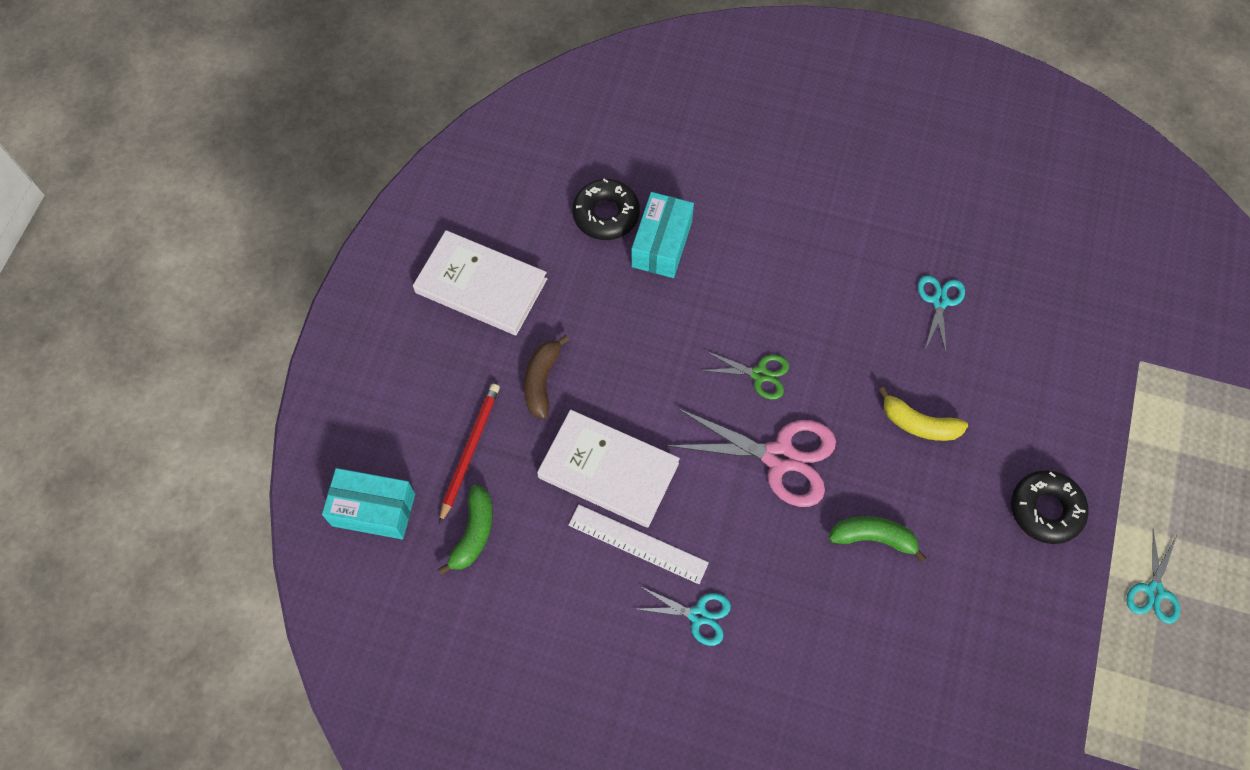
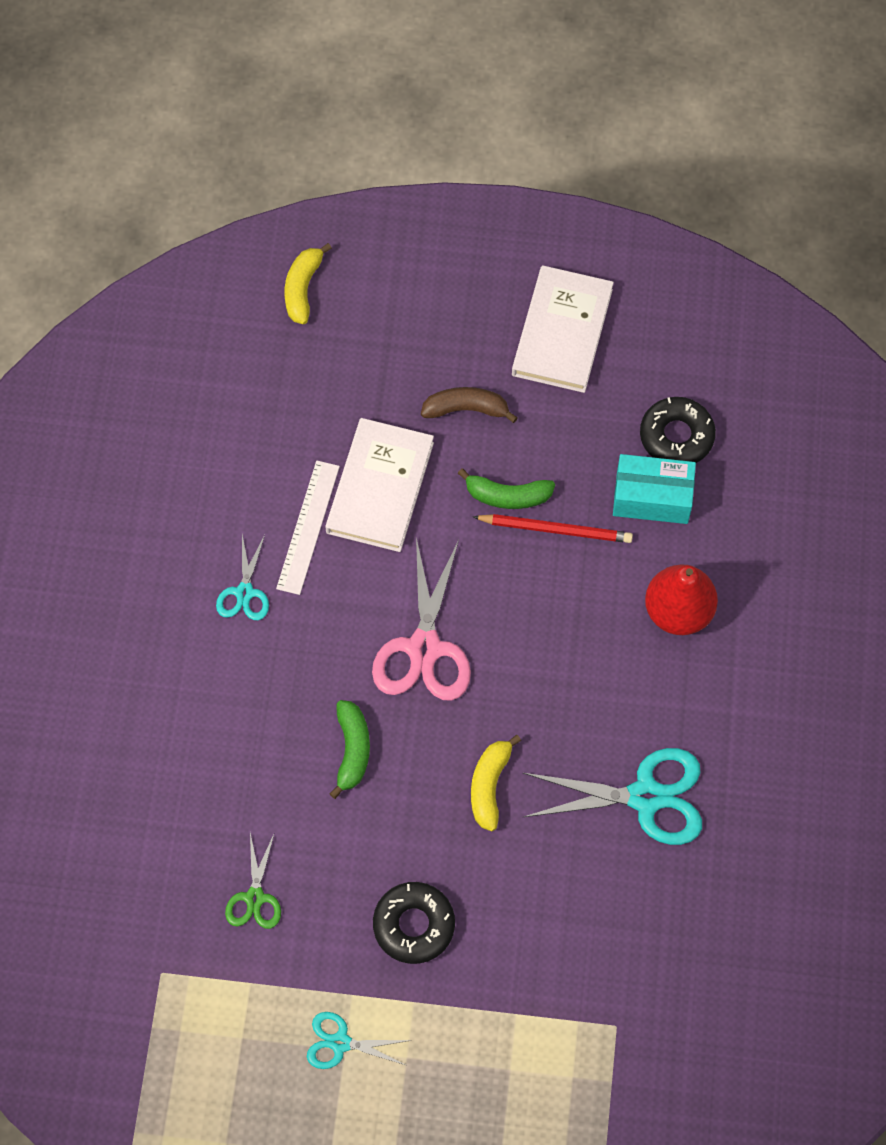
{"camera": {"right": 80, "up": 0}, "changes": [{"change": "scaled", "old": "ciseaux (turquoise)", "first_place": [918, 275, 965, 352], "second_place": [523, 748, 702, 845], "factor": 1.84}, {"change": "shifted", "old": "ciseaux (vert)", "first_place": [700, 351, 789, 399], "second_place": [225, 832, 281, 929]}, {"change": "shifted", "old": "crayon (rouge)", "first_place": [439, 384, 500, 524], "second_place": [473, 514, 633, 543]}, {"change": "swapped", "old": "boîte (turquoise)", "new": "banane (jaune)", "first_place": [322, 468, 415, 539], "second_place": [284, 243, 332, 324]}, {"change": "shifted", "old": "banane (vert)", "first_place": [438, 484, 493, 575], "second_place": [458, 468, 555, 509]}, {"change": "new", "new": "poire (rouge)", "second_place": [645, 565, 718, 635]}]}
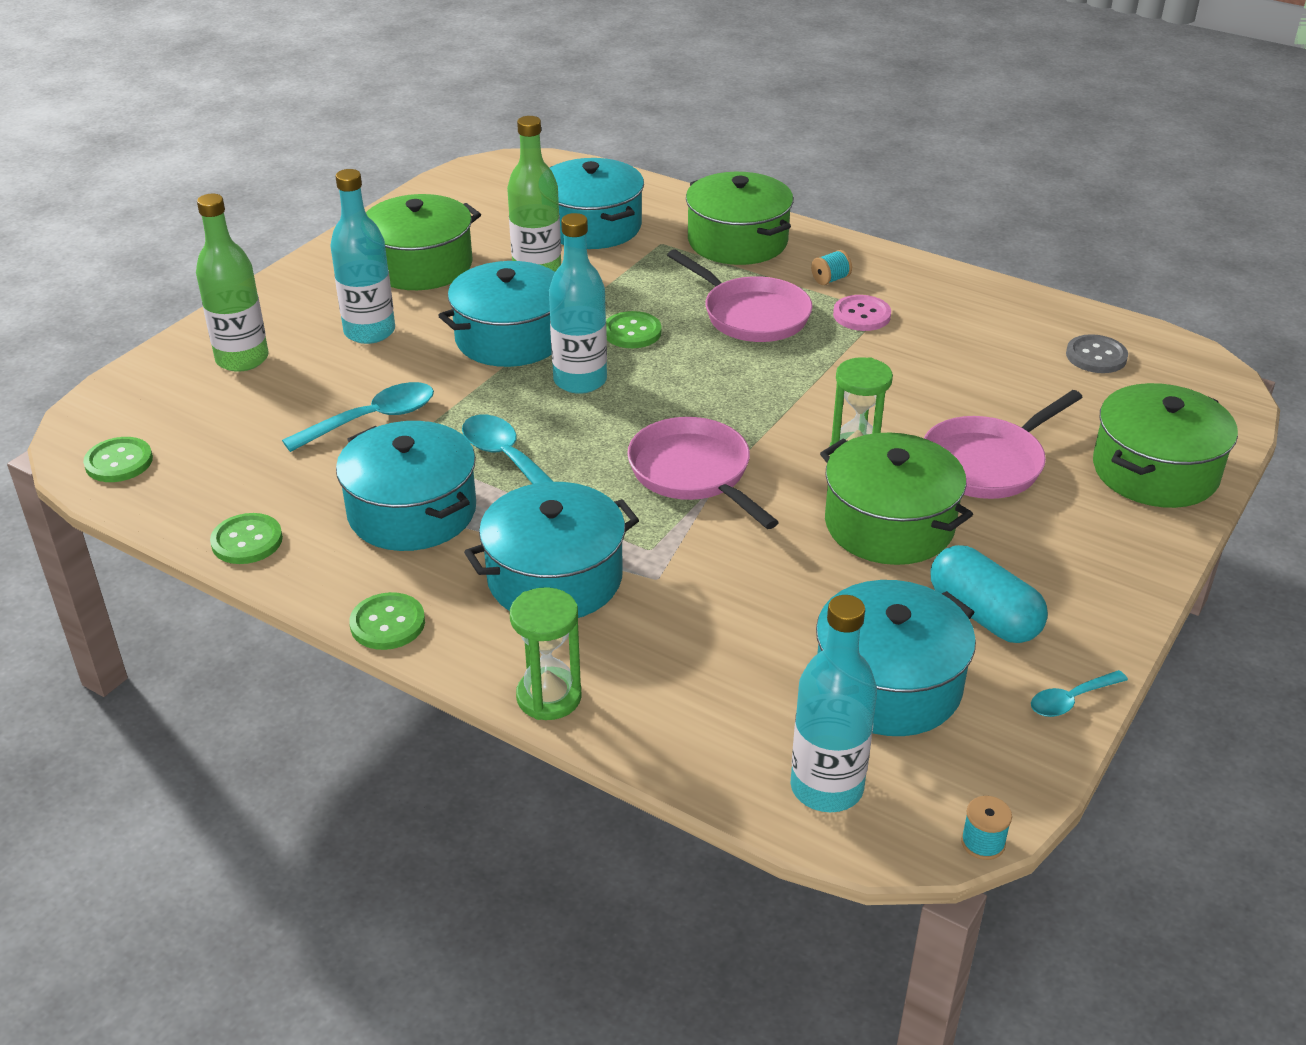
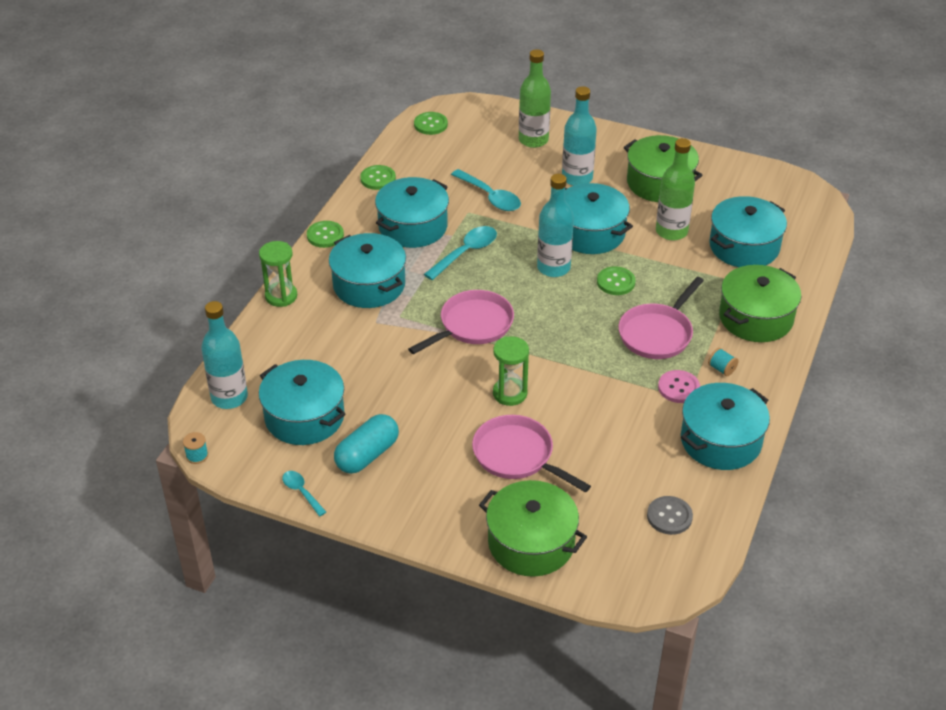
{"camera": {"right": 80, "up": 5}, "changes": [{"change": "gone", "old": "marmite (vert)", "first_place": [820, 432, 973, 565]}, {"change": "new", "new": "marmite (turquoise)", "second_place": [681, 383, 770, 470]}]}
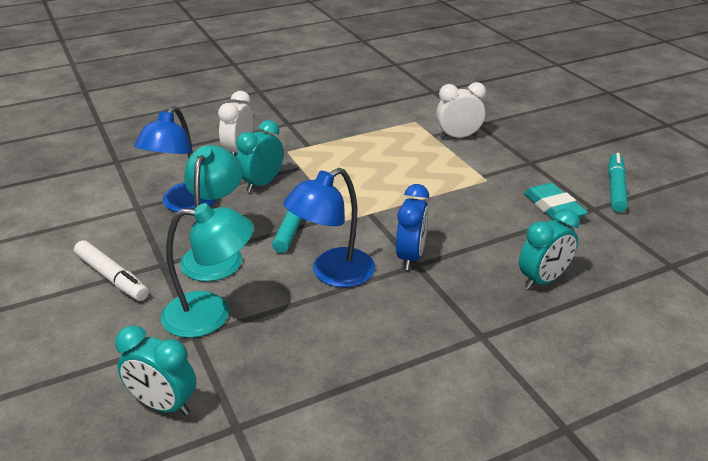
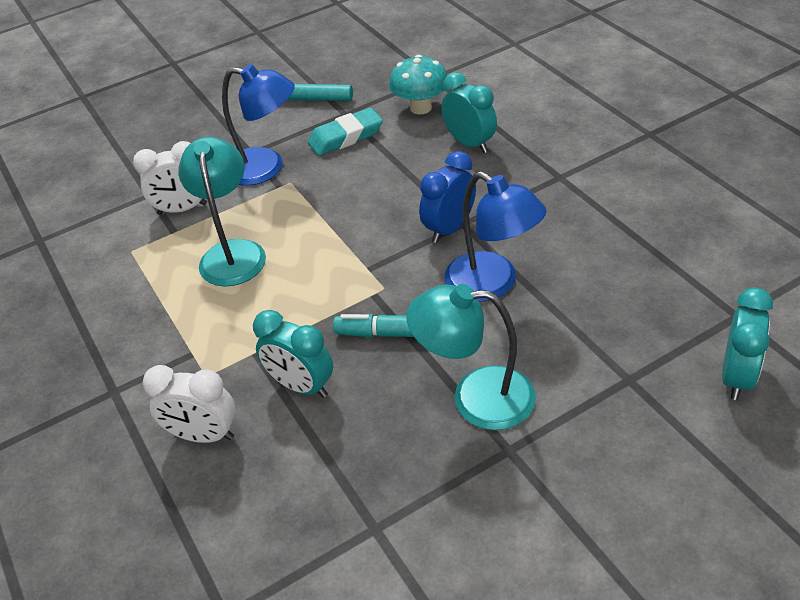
{"camera": {"right": -90, "up": 10}, "changes": [{"change": "rotated", "old": "réveil (blanc)", "first_place": [436, 82, 486, 139], "second_place": [133, 141, 207, 215], "degrees": -90}, {"change": "shifted", "old": "lampe (bleu)", "first_place": [134, 106, 217, 212], "second_place": [222, 64, 295, 186]}, {"change": "rotated", "old": "réveil (bleu)", "first_place": [396, 184, 429, 270], "second_place": [419, 151, 476, 243], "degrees": -60}, {"change": "shifted", "old": "lampe (turquoise)", "first_place": [161, 203, 254, 338], "second_place": [178, 137, 266, 287]}, {"change": "gone", "old": "feutre (blanc)", "first_place": [74, 240, 149, 301]}, {"change": "new", "new": "champignon (turquoise)", "second_place": [389, 55, 447, 115]}]}
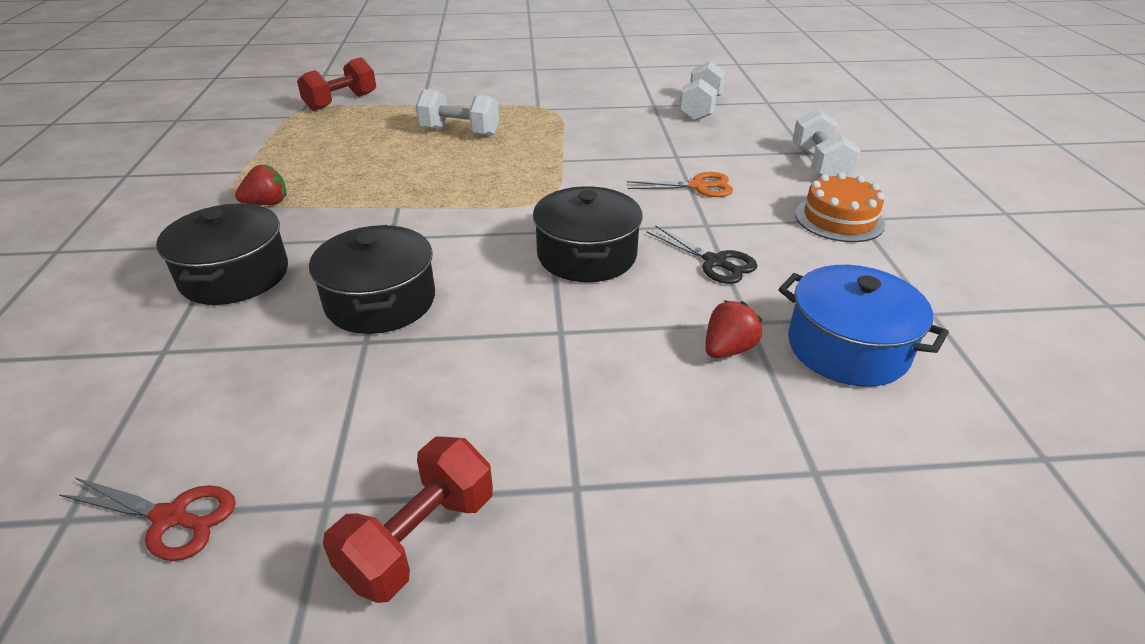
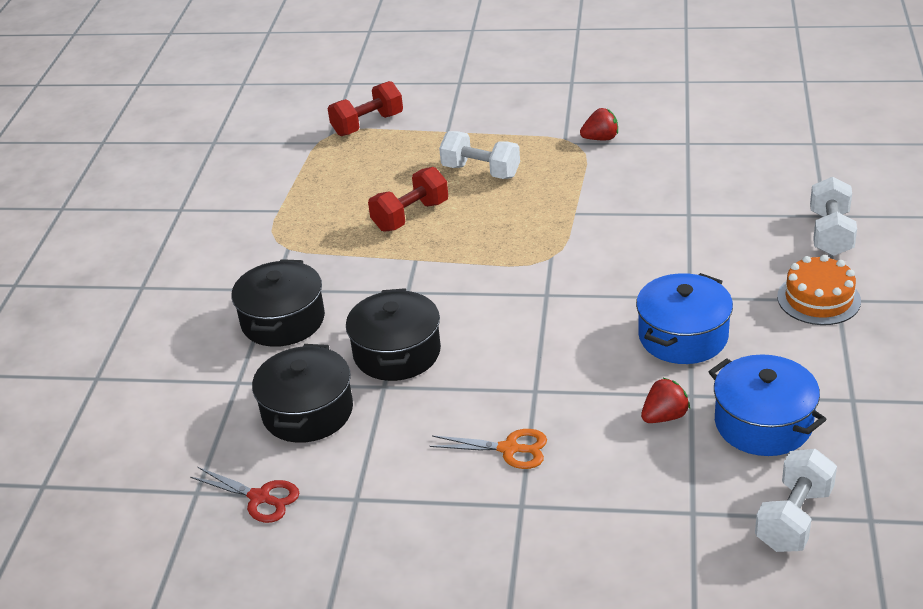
{"camera": {"right": 15, "up": 0}, "changes": [{"change": "shifted", "old": "haltère (blanc)", "first_place": [679, 61, 726, 121], "second_place": [755, 449, 837, 552]}, {"change": "shifted", "old": "fraise (rouge)", "first_place": [235, 165, 287, 205], "second_place": [580, 108, 618, 140]}, {"change": "shifted", "old": "ciseaux (orange)", "first_place": [627, 172, 733, 197], "second_place": [430, 429, 547, 469]}, {"change": "shifted", "old": "marmite (noir)", "first_place": [533, 186, 643, 282], "second_place": [252, 344, 353, 443]}, {"change": "swapped", "old": "ciseaux (noir)", "new": "marmite (bleu)", "first_place": [646, 225, 757, 284], "second_place": [636, 273, 733, 364]}, {"change": "shifted", "old": "haltère (rouge)", "first_place": [323, 437, 493, 603], "second_place": [368, 167, 448, 232]}]}
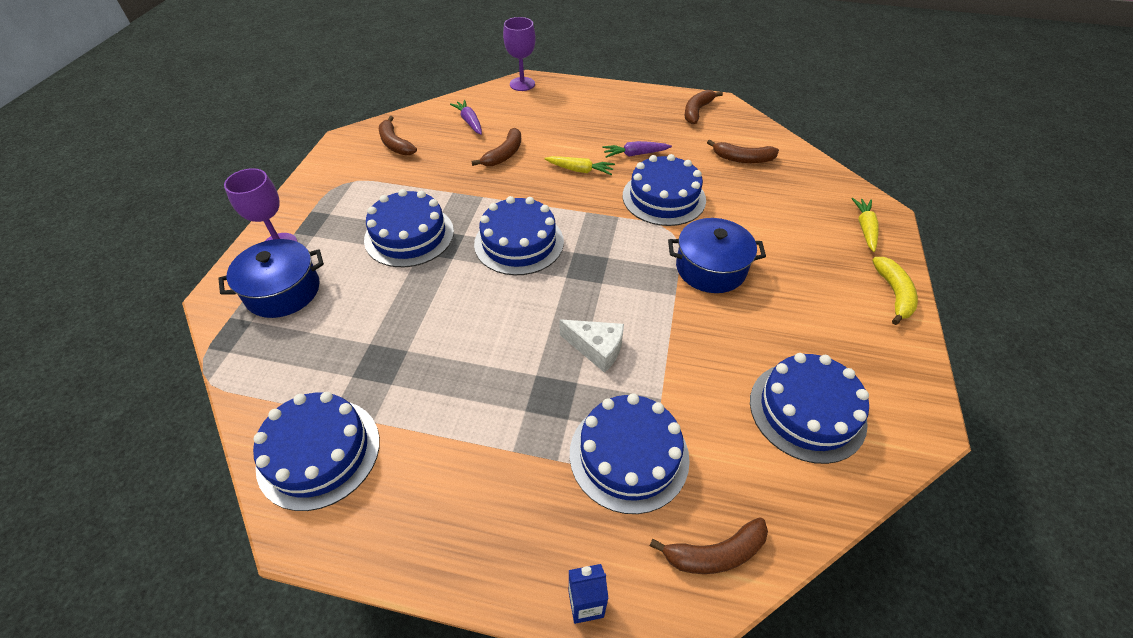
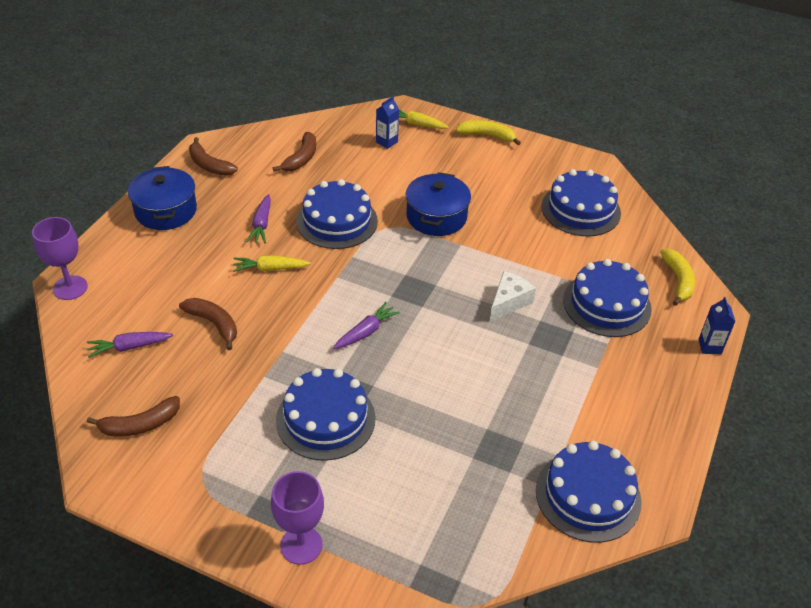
{"camera": {"right": -80, "up": -5}, "changes": [{"change": "rotated", "old": "carotte (jaune)", "first_place": [544, 156, 615, 175], "second_place": [233, 255, 311, 272], "degrees": -120}, {"change": "swapped", "old": "gâteau (bleu)", "new": "carotte (violet)", "first_place": [474, 196, 564, 275], "second_place": [333, 302, 400, 349]}, {"change": "shifted", "old": "marmite (bleu)", "first_place": [218, 239, 324, 318], "second_place": [128, 166, 197, 230]}, {"change": "repainted", "old": "banane (marron)", "new": "banane (jaune)", "first_place": [650, 517, 768, 574], "second_place": [660, 249, 695, 306]}, {"change": "new", "new": "brique de lait (bleu)", "second_place": [376, 96, 399, 149]}]}
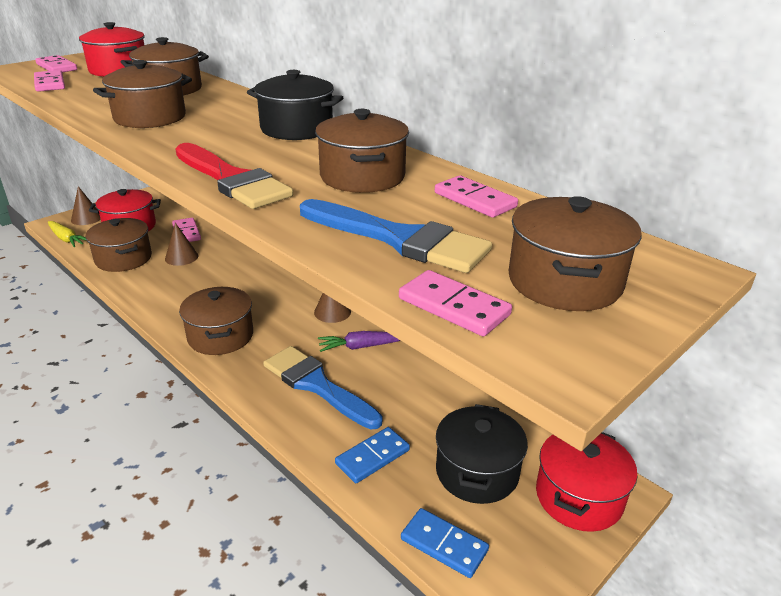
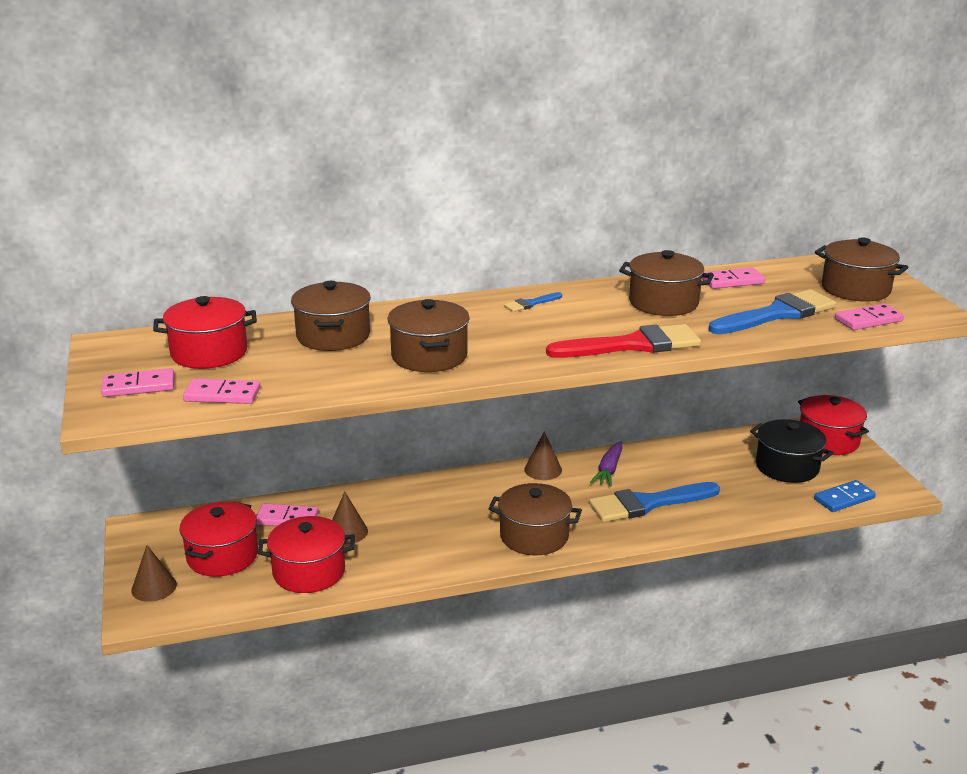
{"camera": {"right": -60, "up": -5}, "changes": [{"change": "swapped", "old": "marmite (noir)", "new": "pinceau (bleu)", "first_place": [247, 70, 344, 140], "second_place": [504, 292, 562, 312]}, {"change": "repainted", "old": "marmite (marron)", "new": "marmite (rouge)", "first_place": [86, 218, 152, 272], "second_place": [258, 516, 355, 593]}, {"change": "gone", "old": "carotte (jaune)", "first_place": [48, 221, 87, 247]}, {"change": "gone", "old": "domino (bleu)", "first_place": [335, 427, 410, 483]}]}
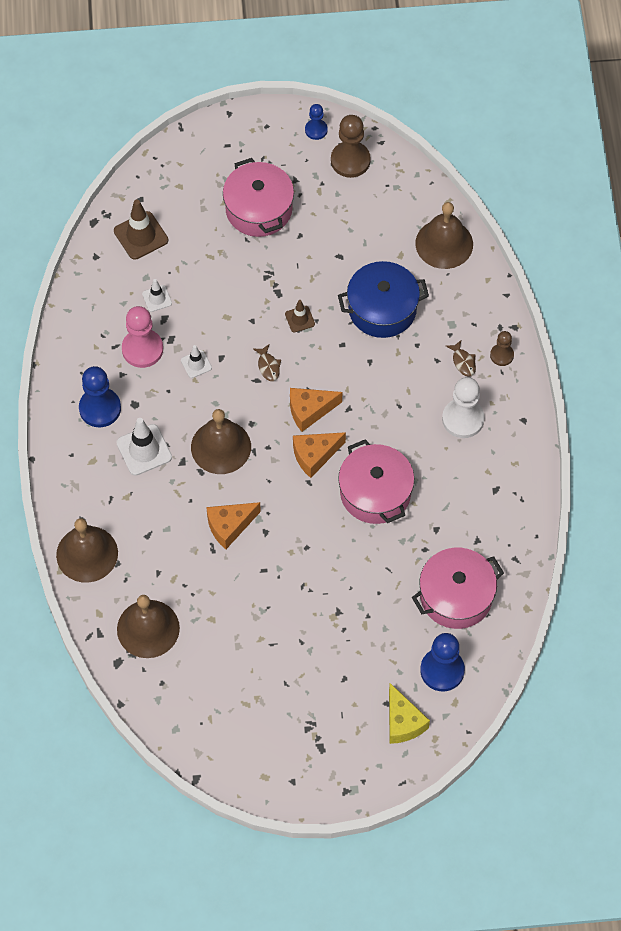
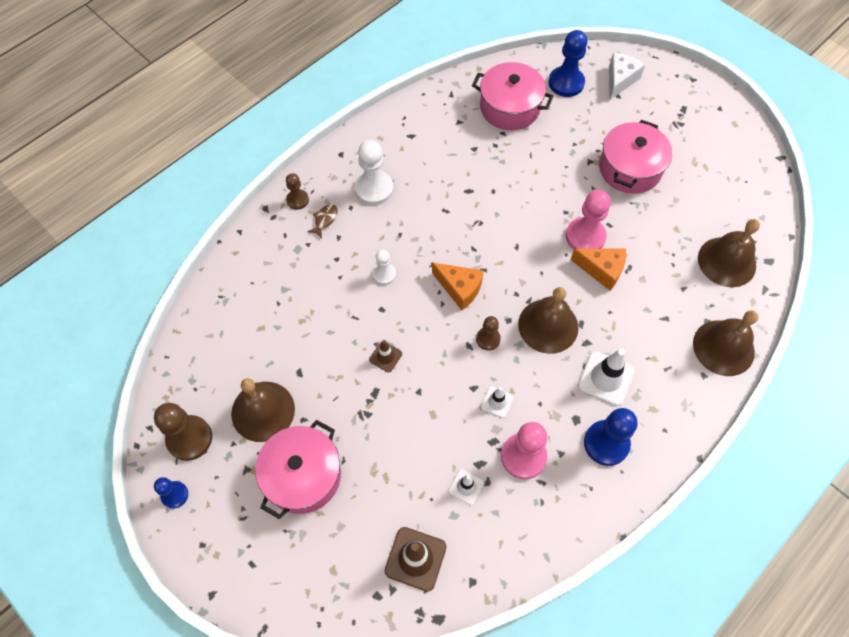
{"camera": {"right": -130, "up": 0}, "changes": [{"change": "shifted", "old": "cloche (marron)", "first_place": [415, 202, 473, 269], "second_place": [231, 378, 295, 442]}, {"change": "gone", "old": "marmite (bleu)", "first_place": [338, 261, 429, 338]}, {"change": "gone", "old": "poisson (marron)", "first_place": [253, 344, 281, 381]}, {"change": "gone", "old": "fromage (orange)", "first_place": [293, 432, 346, 478]}, {"change": "shifted", "old": "marmite (rose)", "first_place": [338, 439, 414, 524], "second_place": [599, 120, 672, 194]}, {"change": "repainted", "old": "fromage (jaune)", "new": "fromage (blanc)", "first_place": [389, 683, 430, 744], "second_place": [609, 52, 646, 100]}, {"change": "new", "new": "pion (rose)", "second_place": [566, 190, 611, 249]}, {"change": "new", "new": "pion (blanc)", "second_place": [373, 250, 396, 285]}, {"change": "new", "new": "pion (marron)", "second_place": [476, 316, 501, 350]}]}
